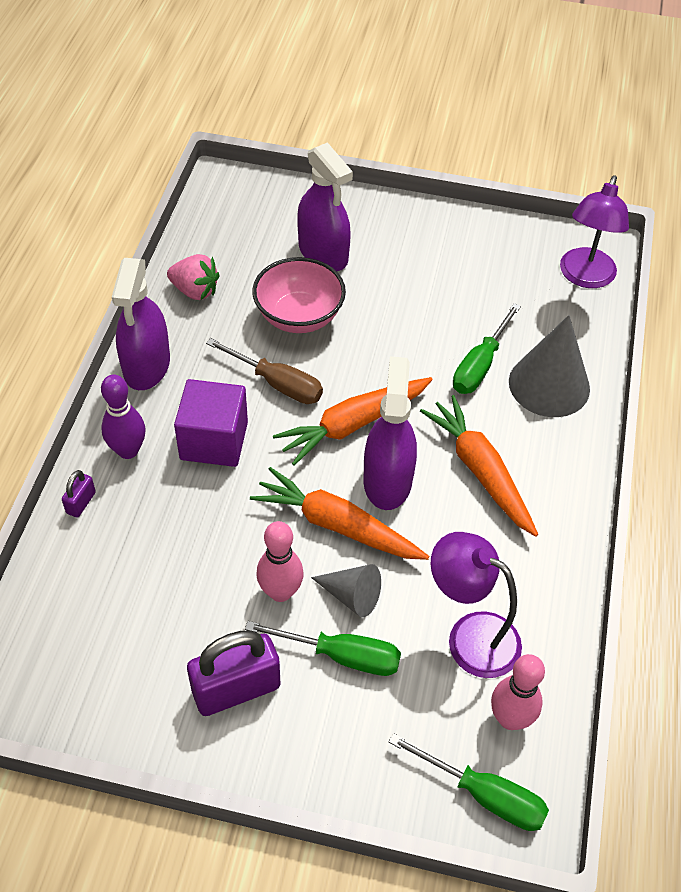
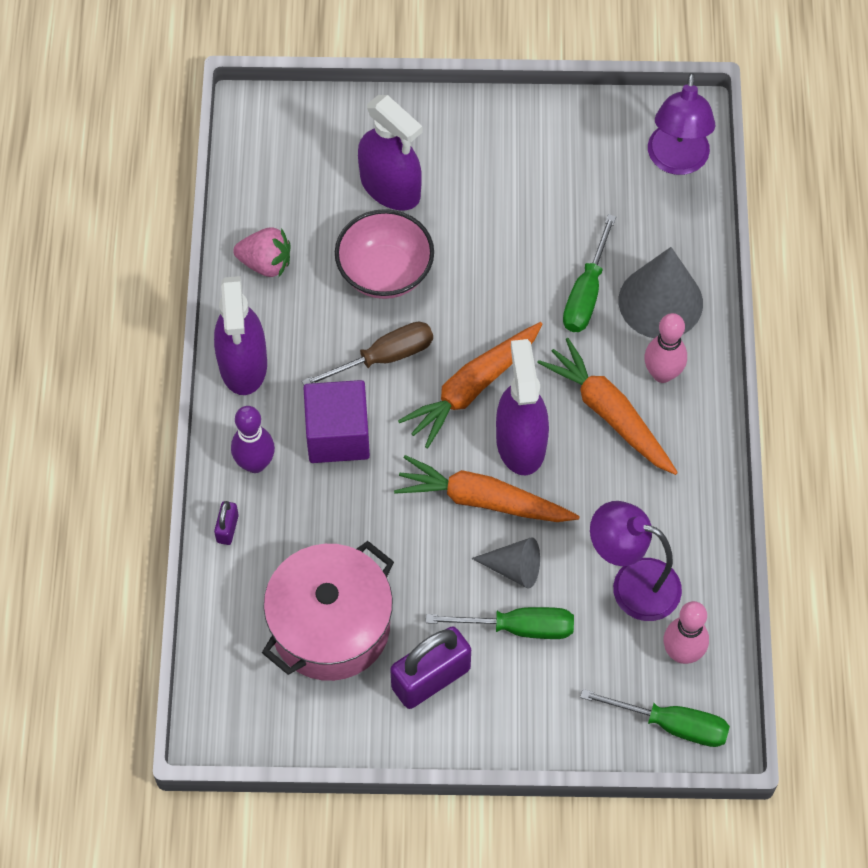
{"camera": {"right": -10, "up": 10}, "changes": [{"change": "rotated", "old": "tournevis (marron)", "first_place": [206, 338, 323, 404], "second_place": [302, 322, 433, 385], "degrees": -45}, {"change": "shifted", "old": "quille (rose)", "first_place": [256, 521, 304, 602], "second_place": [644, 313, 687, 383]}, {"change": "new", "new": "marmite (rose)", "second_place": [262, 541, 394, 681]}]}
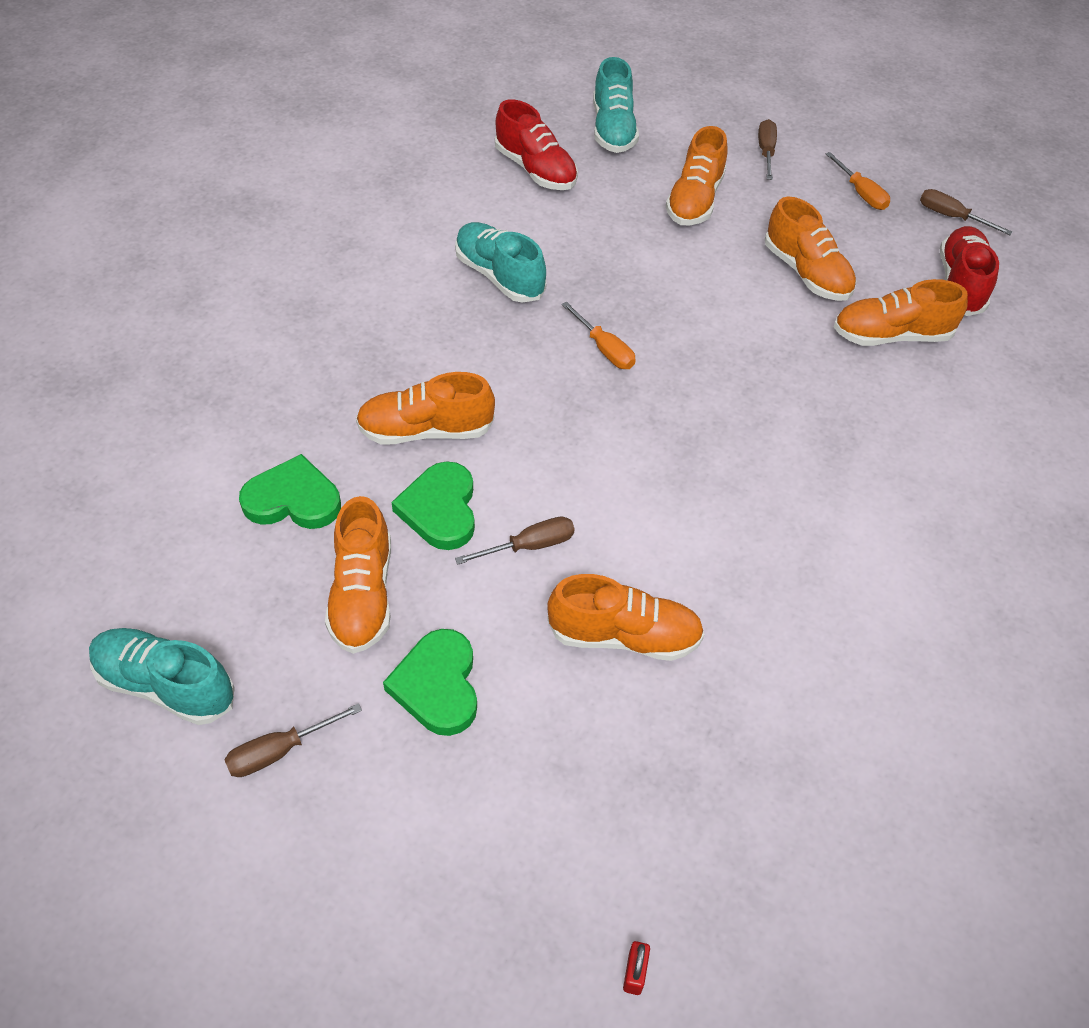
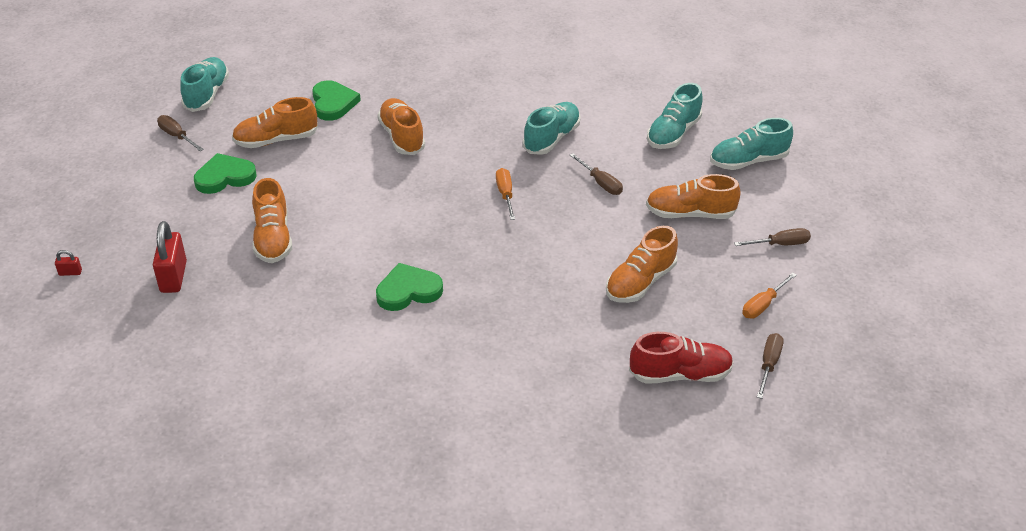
{"camera": {"right": 75, "up": -10}, "changes": [{"change": "repainted", "old": "chaussure (rouge)", "new": "chaussure (turquoise)", "first_place": [495, 100, 578, 190], "second_place": [647, 83, 703, 149]}, {"change": "gone", "old": "chaussure (orange)", "first_place": [834, 279, 968, 346]}, {"change": "rotated", "old": "tournevis (orange)", "first_place": [561, 301, 636, 369], "second_place": [496, 168, 515, 220], "degrees": 135}, {"change": "shifted", "old": "cœur (vert)", "first_place": [392, 461, 475, 550], "second_place": [376, 263, 443, 311]}, {"change": "shifted", "old": "tournevis (marron)", "first_place": [455, 517, 575, 565], "second_place": [570, 153, 623, 195]}, {"change": "new", "new": "cadenas (rouge)", "second_place": [153, 221, 187, 293]}]}
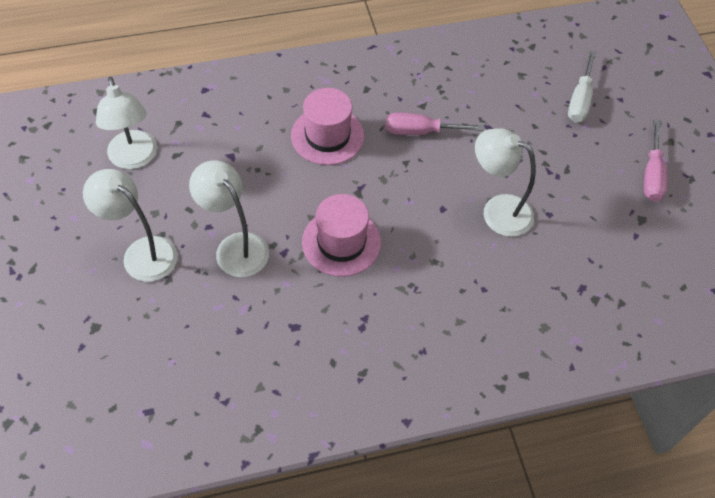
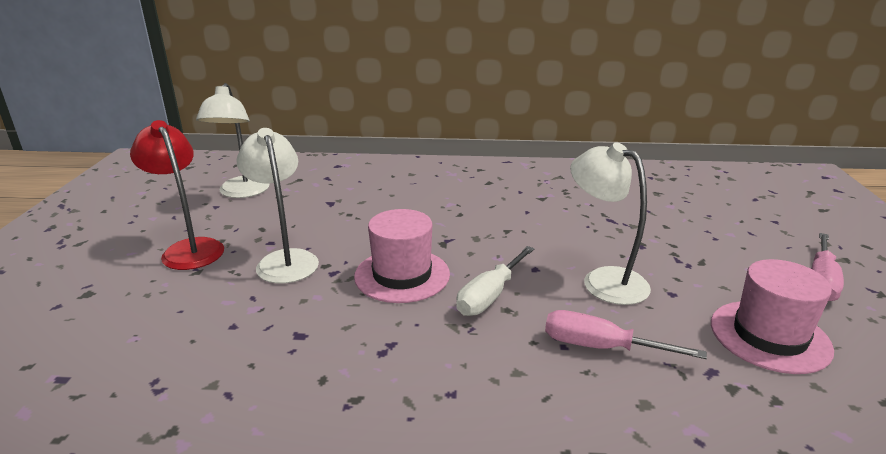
{"camera": {"right": 20, "up": -30}, "changes": [{"change": "shifted", "old": "tournevis (blanc)", "first_place": [568, 51, 596, 123], "second_place": [456, 246, 534, 316]}, {"change": "shifted", "old": "chapeau (rose)", "first_place": [291, 88, 364, 165], "second_place": [711, 259, 834, 374]}, {"change": "shifted", "old": "tournevis (rose)", "first_place": [386, 113, 483, 135], "second_place": [545, 310, 707, 359]}, {"change": "repainted", "old": "lampe (blanc)", "new": "lampe (rouge)", "first_place": [83, 169, 177, 282], "second_place": [130, 120, 224, 270]}]}
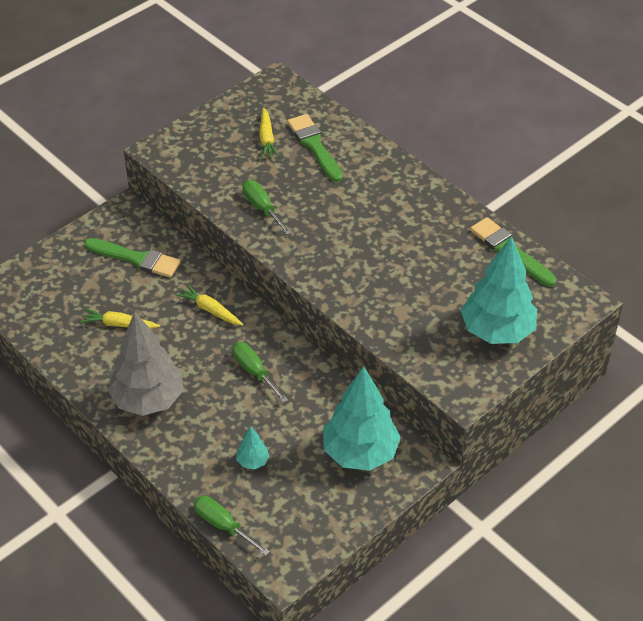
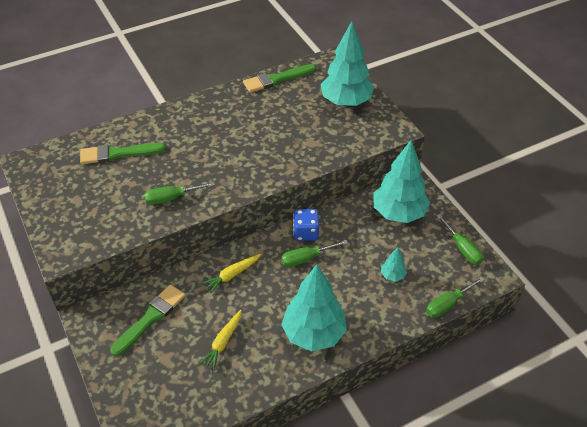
{"camera": {"right": -75, "up": 0}, "changes": [{"change": "gone", "old": "carotte (jaune)", "first_place": [259, 107, 279, 159]}, {"change": "repainted", "old": "arbre (gris)", "new": "arbre (turquoise)", "first_place": [107, 312, 184, 416], "second_place": [281, 264, 347, 351]}, {"change": "new", "new": "dé (bleu)", "second_place": [293, 209, 319, 241]}, {"change": "new", "new": "tournevis (vert)", "second_place": [436, 214, 483, 264]}]}
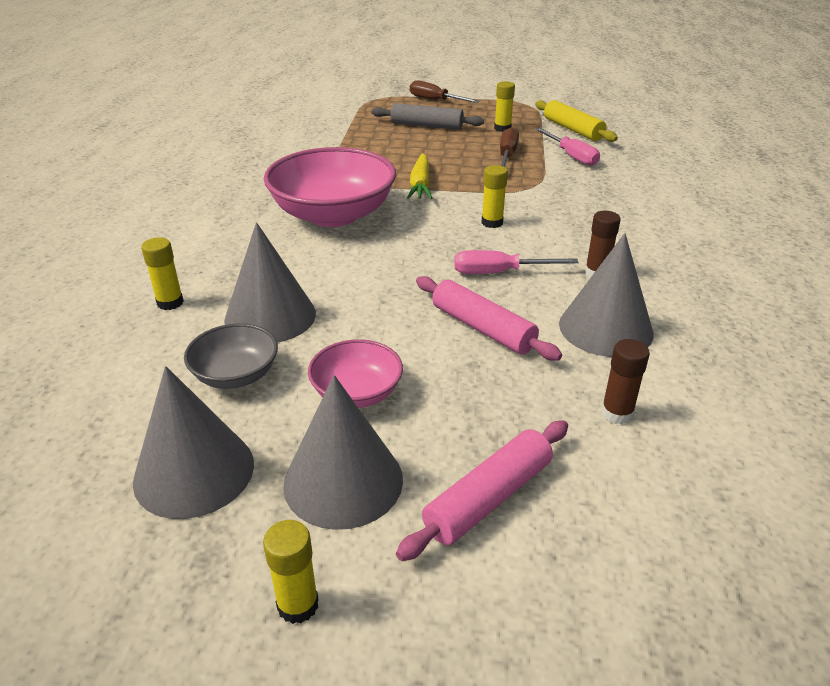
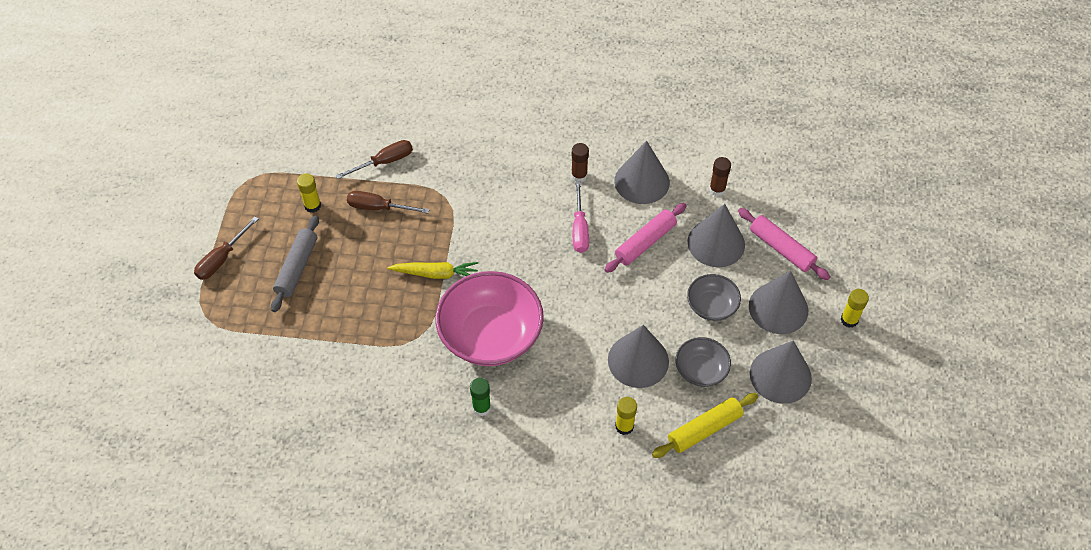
{"camera": {"right": -90, "up": 20}, "changes": [{"change": "shifted", "old": "rouleau à pâtisserie (jaune)", "first_place": [535, 100, 618, 142], "second_place": [652, 393, 758, 458]}, {"change": "repainted", "old": "tournevis (rose)", "new": "tournevis (marron)", "first_place": [535, 128, 600, 166], "second_place": [336, 140, 413, 179]}, {"change": "gone", "old": "bâton de colle (jaune)", "first_place": [481, 165, 508, 228]}, {"change": "repainted", "old": "bol (rose)", "new": "bol (gris)", "first_place": [308, 339, 403, 408], "second_place": [687, 274, 741, 321]}, {"change": "new", "new": "cône (gris)", "second_place": [688, 204, 745, 267]}, {"change": "new", "new": "bâton de colle (vert)", "second_place": [470, 378, 491, 416]}]}
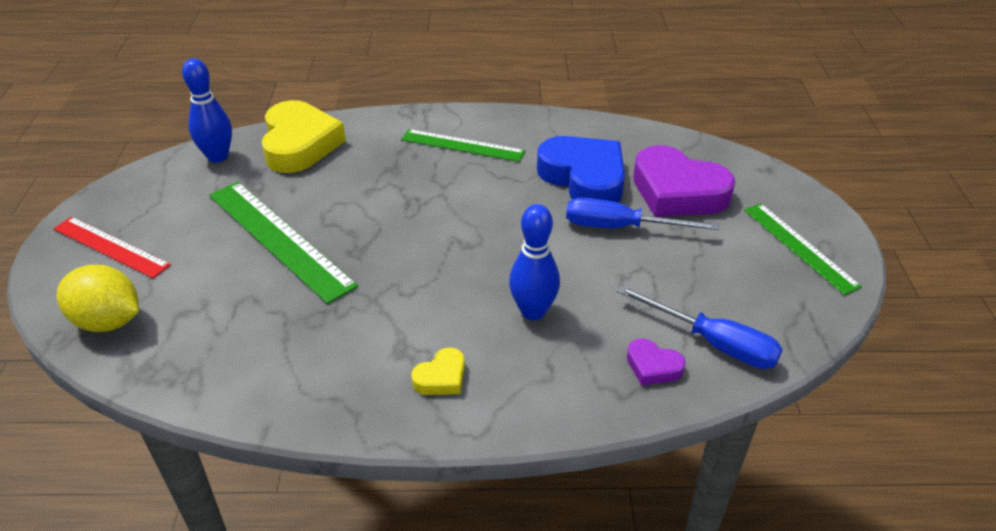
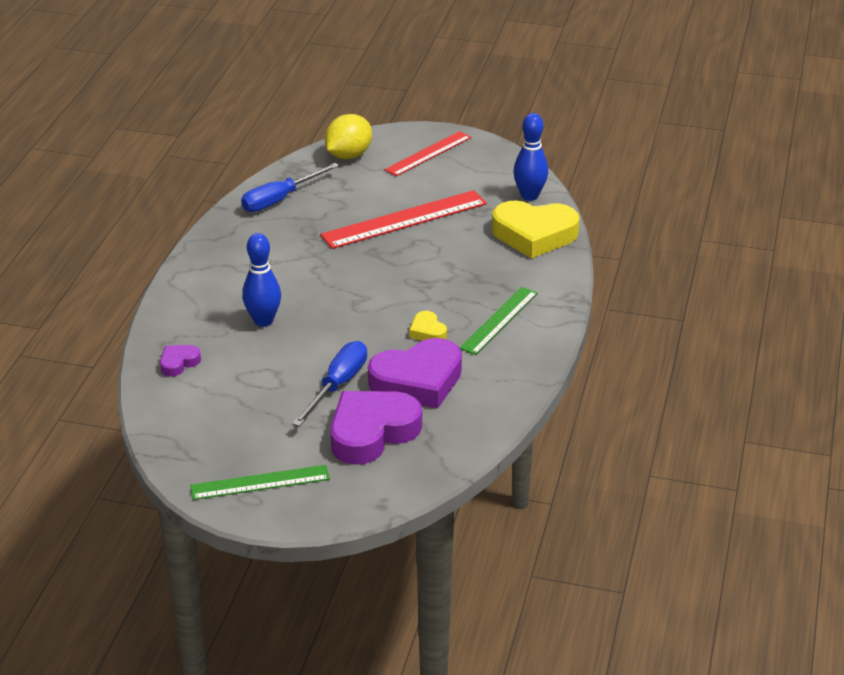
{"camera": {"right": 105, "up": -5}, "changes": [{"change": "repainted", "old": "cœur (bleu)", "new": "cœur (violet)", "first_place": [537, 136, 625, 202], "second_place": [368, 338, 462, 409]}, {"change": "repainted", "old": "règle (vert)", "new": "règle (rouge)", "first_place": [209, 182, 358, 304], "second_place": [320, 190, 487, 249]}, {"change": "shifted", "old": "tournevis (bleu)", "first_place": [617, 285, 783, 369], "second_place": [241, 163, 340, 212]}, {"change": "shifted", "old": "cœur (jaune)", "first_place": [411, 347, 465, 395], "second_place": [410, 311, 447, 341]}]}
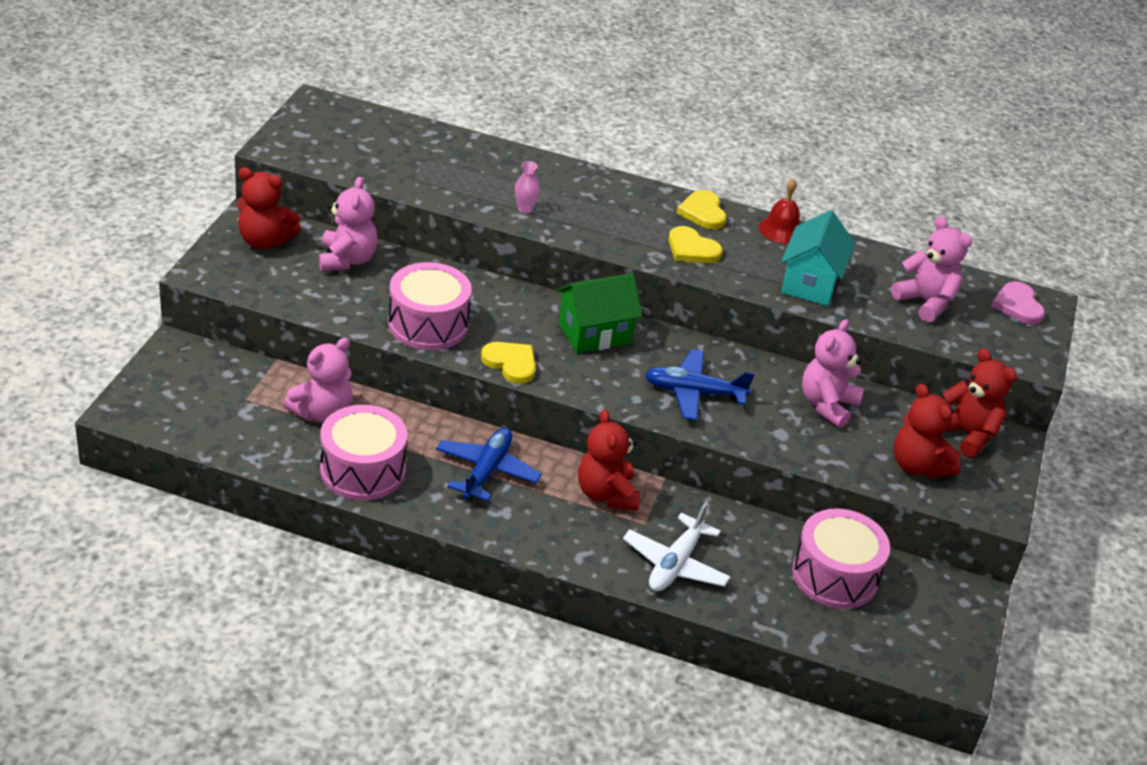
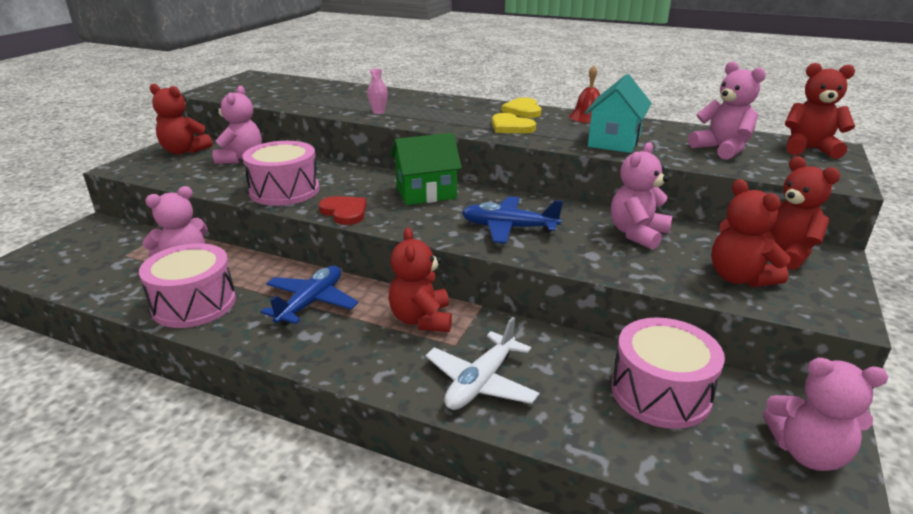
{"camera": {"right": 10, "up": -10}, "changes": [{"change": "swapped", "old": "cœur (rose)", "new": "ours en peluche (rouge)", "first_place": [991, 281, 1045, 325], "second_place": [785, 63, 855, 159]}, {"change": "repainted", "old": "cœur (jaune)", "new": "cœur (rouge)", "first_place": [481, 342, 536, 384], "second_place": [319, 196, 367, 225]}, {"change": "new", "new": "ours en peluche (rose)", "second_place": [763, 358, 889, 471]}]}
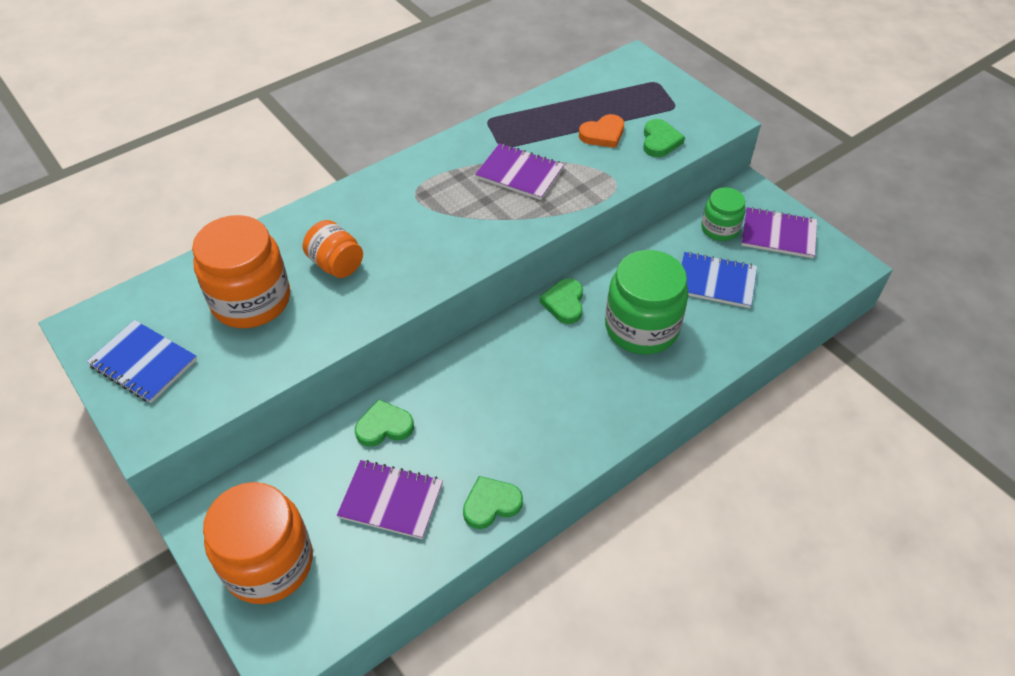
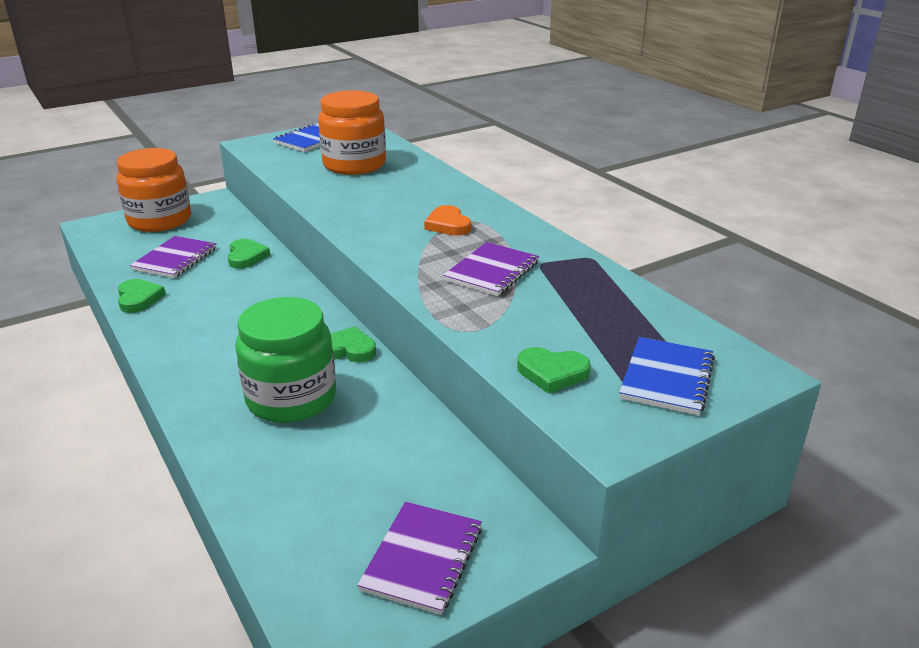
{"camera": {"right": 95, "up": -20}, "changes": [{"change": "shifted", "old": "cœur (orange)", "first_place": [579, 114, 624, 148], "second_place": [424, 205, 471, 236]}, {"change": "gone", "old": "bocal (vert)", "first_place": [701, 187, 746, 241]}, {"change": "gone", "old": "bocal (orange)", "first_place": [303, 220, 363, 278]}, {"change": "shifted", "old": "carnet (bleu)", "first_place": [682, 252, 757, 308], "second_place": [619, 337, 715, 416]}]}
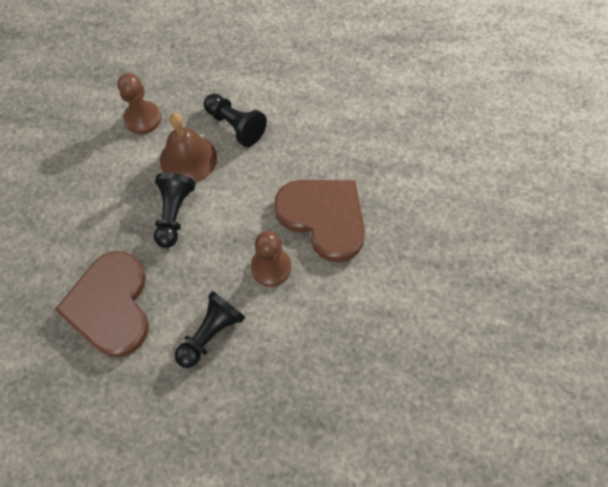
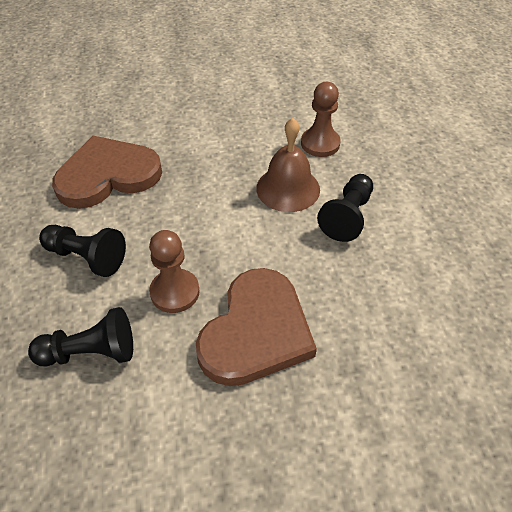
{"camera": {"right": 75, "up": -15}, "changes": [{"change": "shifted", "old": "pion (noir)", "first_place": [154, 173, 195, 248], "second_place": [28, 307, 133, 367]}]}
